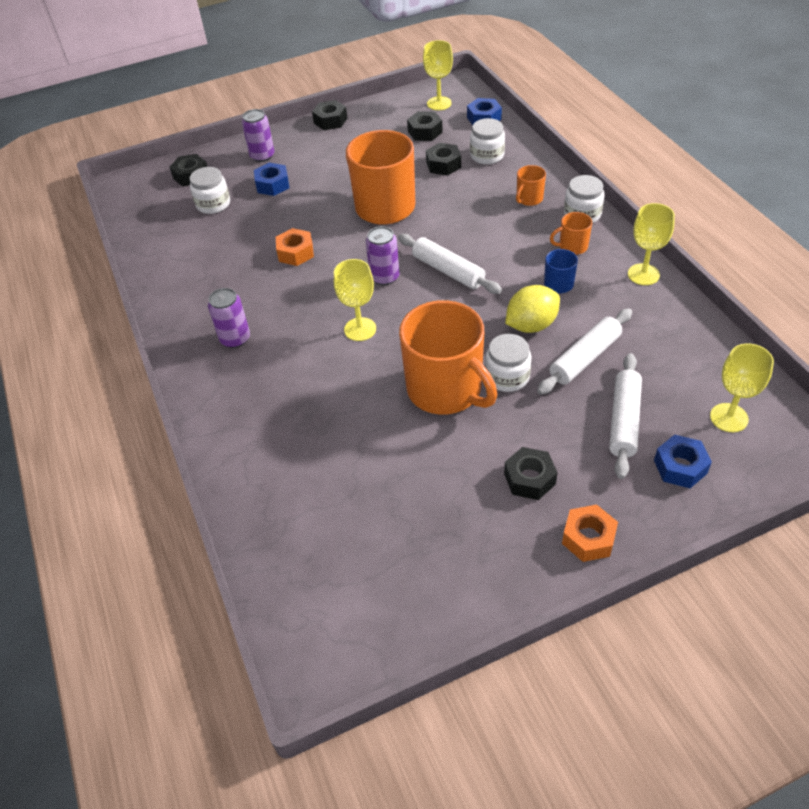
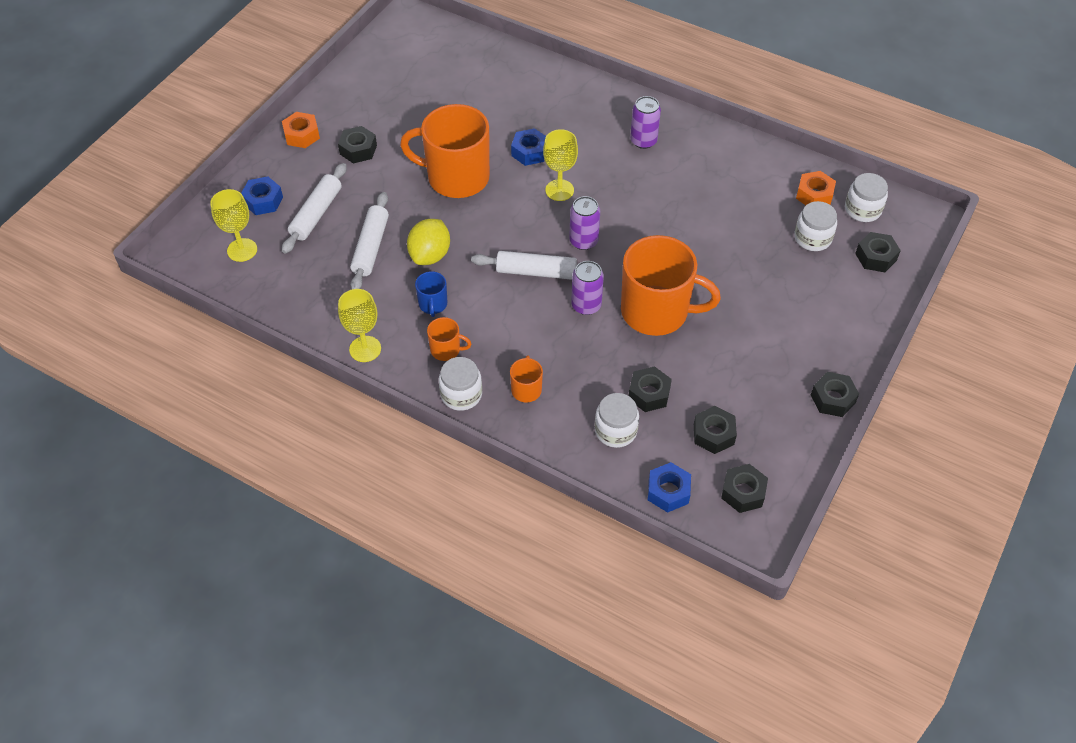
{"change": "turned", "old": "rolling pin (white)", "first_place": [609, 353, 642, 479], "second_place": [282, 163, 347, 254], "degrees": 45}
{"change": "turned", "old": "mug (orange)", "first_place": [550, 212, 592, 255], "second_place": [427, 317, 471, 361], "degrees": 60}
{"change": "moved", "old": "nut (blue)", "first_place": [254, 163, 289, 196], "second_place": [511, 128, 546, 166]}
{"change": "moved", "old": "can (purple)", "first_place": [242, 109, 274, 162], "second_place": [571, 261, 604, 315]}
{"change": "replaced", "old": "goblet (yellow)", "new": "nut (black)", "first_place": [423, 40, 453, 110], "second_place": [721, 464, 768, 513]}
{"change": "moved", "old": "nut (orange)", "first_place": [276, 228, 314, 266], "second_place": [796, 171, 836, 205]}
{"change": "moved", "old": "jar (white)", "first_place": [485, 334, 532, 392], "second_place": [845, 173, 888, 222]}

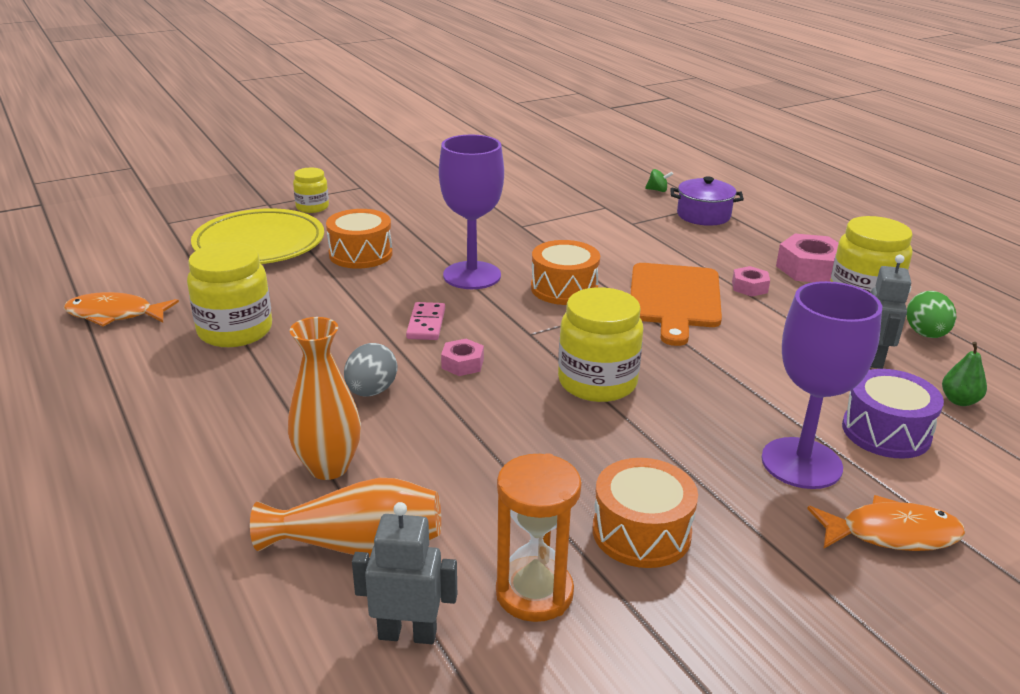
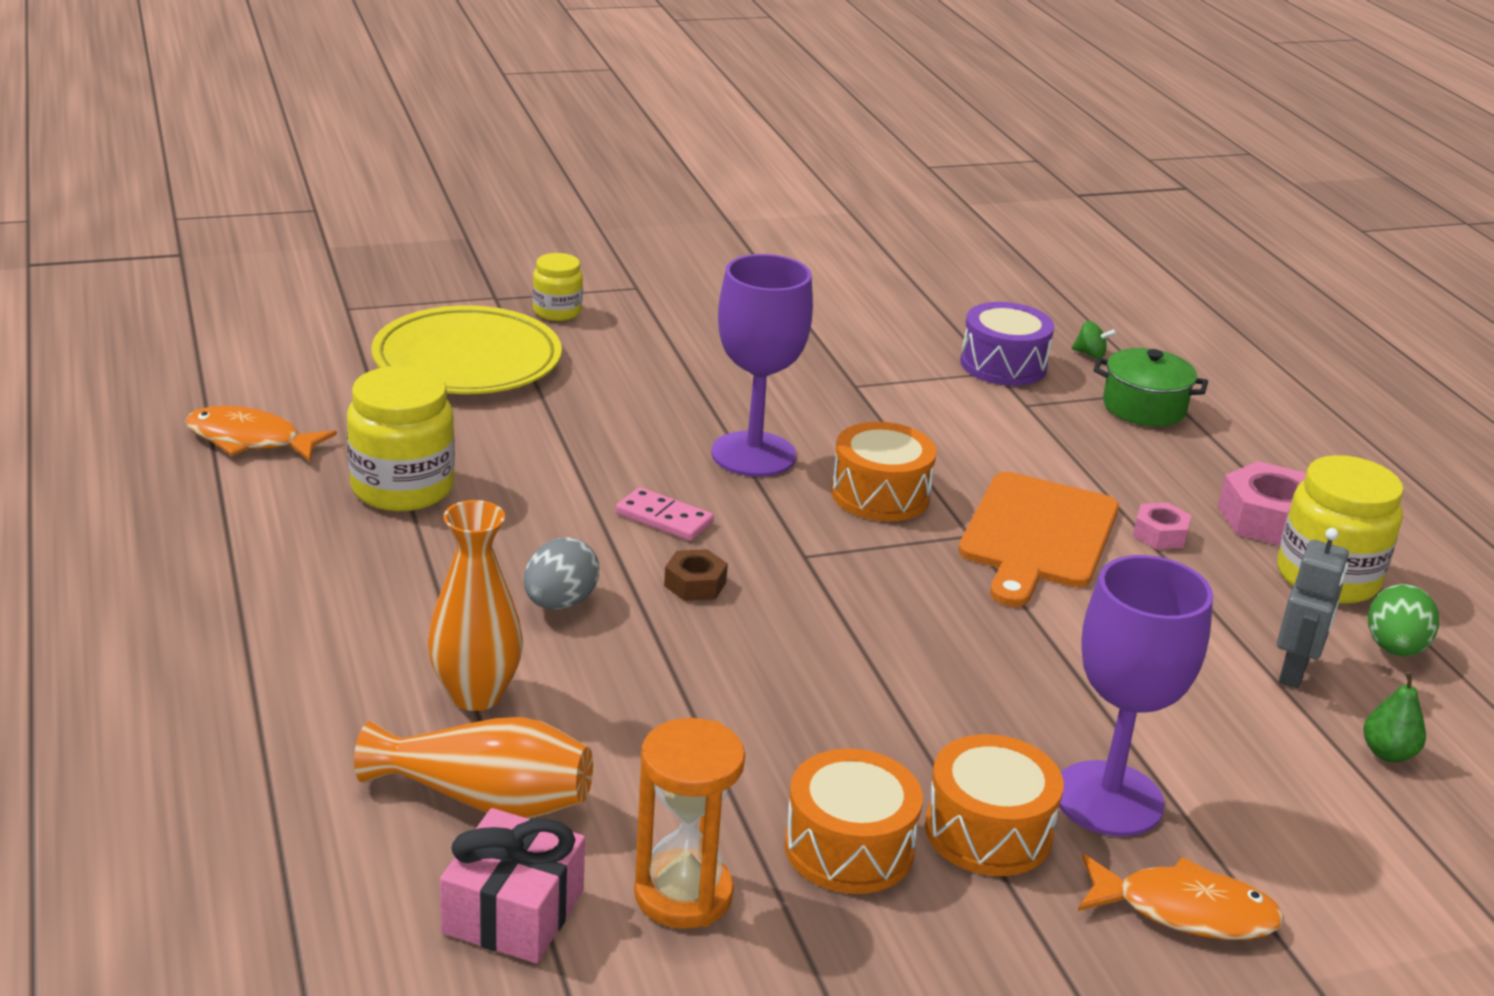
{"change": "replaced", "old": "robot (grey)", "new": "gift (pink)", "first_place": [352, 502, 457, 644], "second_place": [440, 808, 585, 963]}
{"change": "turned", "old": "domino (pink)", "first_place": [406, 302, 445, 340], "second_place": [616, 487, 714, 541], "degrees": -75}
{"change": "recoloured", "old": "nut (pink)", "new": "nut (brown)", "first_place": [441, 339, 484, 376], "second_place": [664, 549, 728, 601]}
{"change": "moved", "old": "drum (orange)", "first_place": [326, 209, 393, 269], "second_place": [925, 734, 1064, 876]}
{"change": "moved", "old": "drum (purple)", "first_place": [842, 369, 944, 459], "second_place": [960, 302, 1054, 386]}
{"change": "recoloured", "old": "pot (purple)", "new": "pot (green)", "first_place": [670, 176, 744, 226], "second_place": [1093, 348, 1208, 427]}
{"change": "removed", "old": "jar (yellow)", "first_place": [558, 287, 644, 402]}

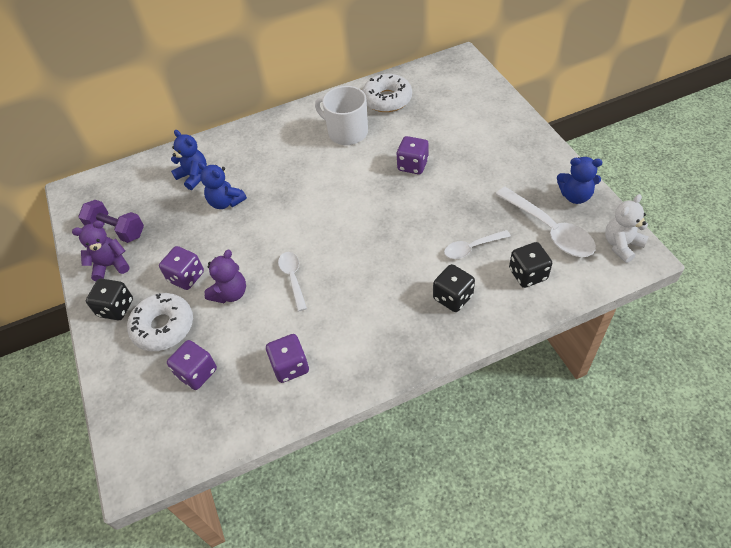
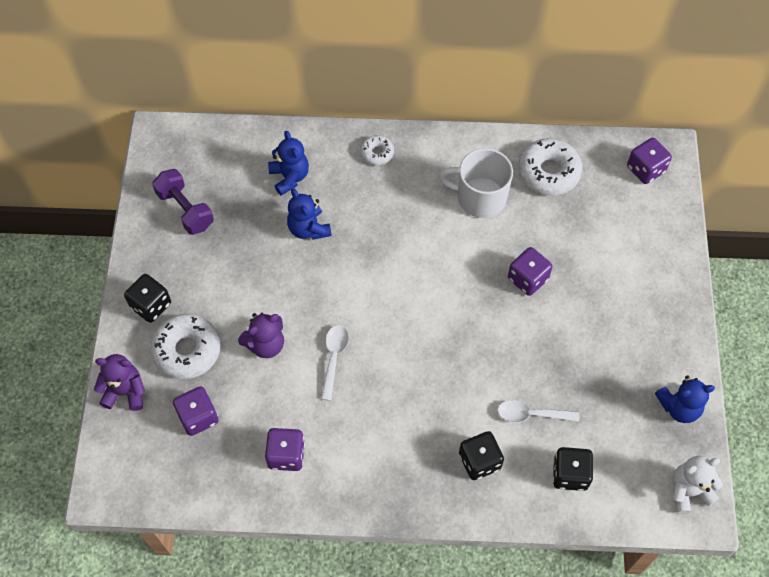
{"change": "moved", "old": "teddy bear (purple)", "first_place": [72, 221, 130, 281], "second_place": [94, 354, 145, 411]}
{"change": "added", "new": "donut (white)", "second_place": [360, 135, 394, 165]}
{"change": "turned", "old": "mug (white)", "first_place": [315, 86, 368, 145], "second_place": [439, 148, 513, 218], "degrees": -45}
{"change": "moved", "old": "dice (purple)", "first_place": [159, 246, 204, 290], "second_place": [627, 138, 672, 184]}
{"change": "turned", "old": "teddy bear (blue)", "first_place": [557, 157, 603, 204], "second_place": [655, 375, 715, 423], "degrees": -45}
{"change": "removed", "old": "spoon (white)", "first_place": [496, 187, 596, 257]}

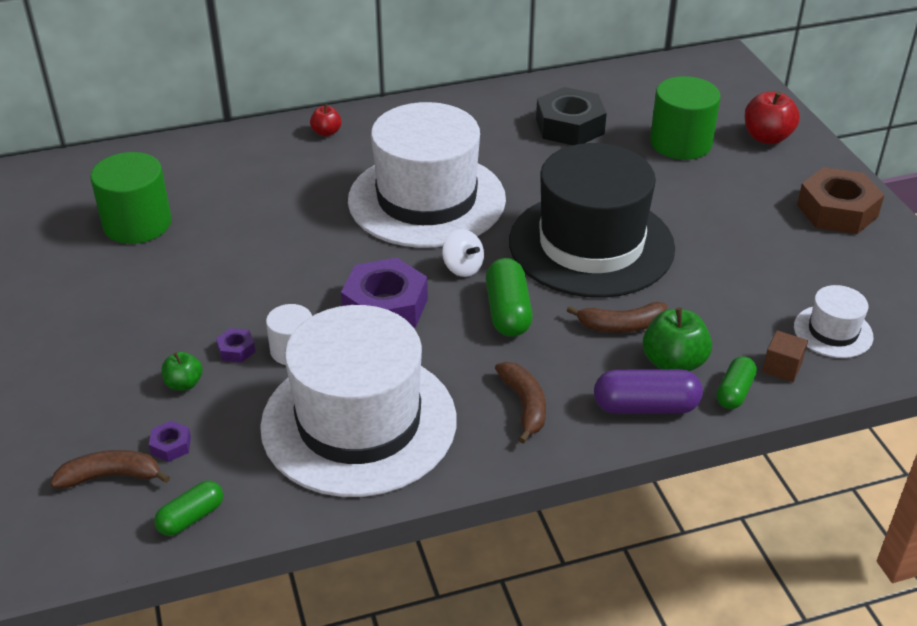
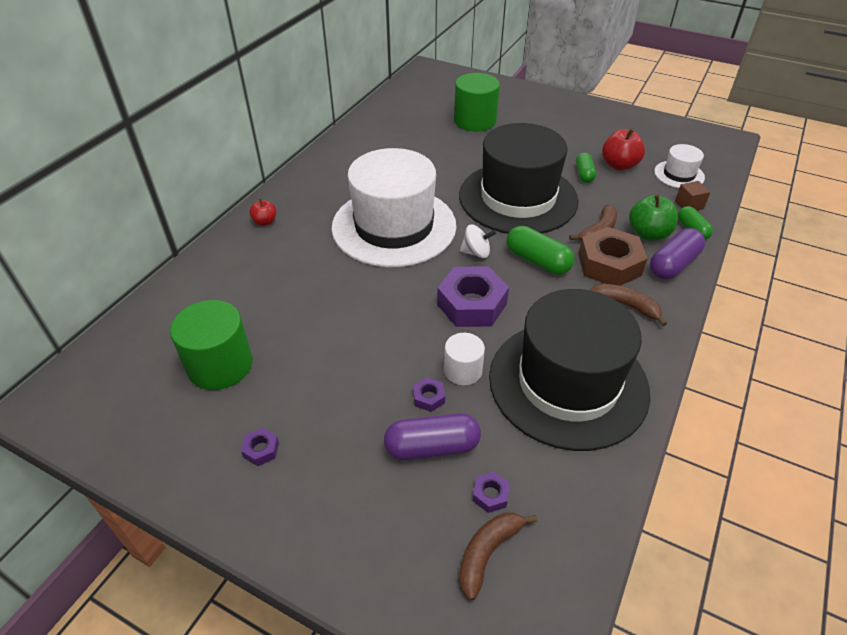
{"change": "added", "new": "nut (purple)", "second_place": [241, 428, 279, 466]}
{"change": "replaced", "old": "apple (green)", "new": "capsule (purple)", "first_place": [162, 352, 203, 391], "second_place": [384, 413, 481, 460]}
{"change": "recoloured", "old": "hat (white)", "new": "hat (black)", "first_place": [260, 305, 457, 497], "second_place": [489, 289, 650, 451]}
{"change": "moved", "old": "capsule (green)", "first_place": [154, 481, 223, 536], "second_place": [576, 153, 596, 183]}
{"change": "moved", "old": "nut (brown)", "first_place": [797, 167, 884, 234], "second_place": [578, 227, 648, 286]}
{"change": "moved", "old": "apple (red)", "first_place": [745, 91, 800, 144], "second_place": [602, 128, 645, 170]}
{"change": "removed", "old": "nut (black)", "first_place": [536, 87, 607, 145]}

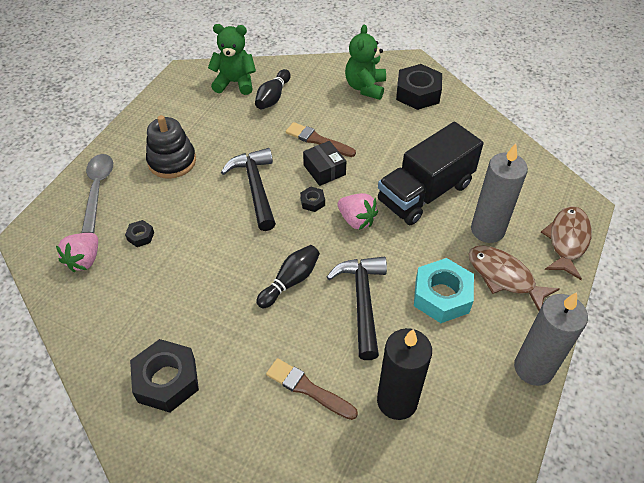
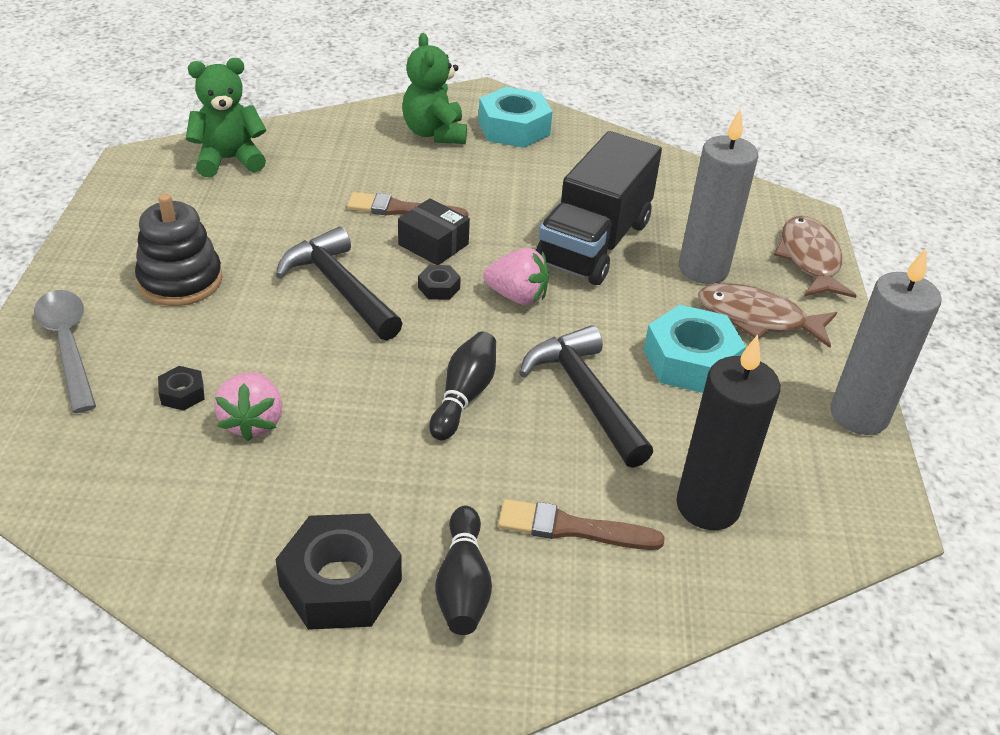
{"change": "moved", "old": "strawberry (pink)", "first_place": [56, 233, 98, 272], "second_place": [214, 372, 283, 441]}
{"change": "moved", "old": "bowling pin (black)", "first_place": [255, 69, 291, 110], "second_place": [435, 506, 492, 635]}
{"change": "recoloured", "old": "nut (black)", "new": "nut (turquoise)", "first_place": [396, 64, 442, 110], "second_place": [478, 87, 553, 148]}

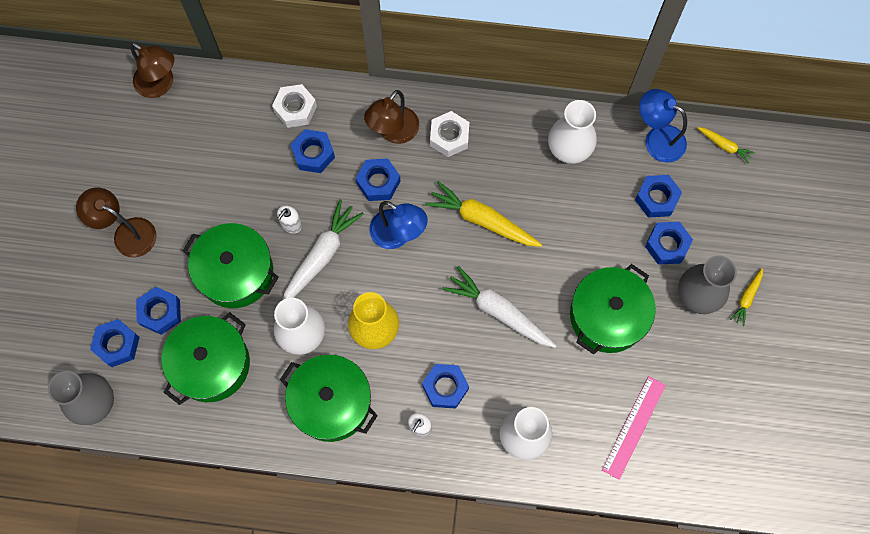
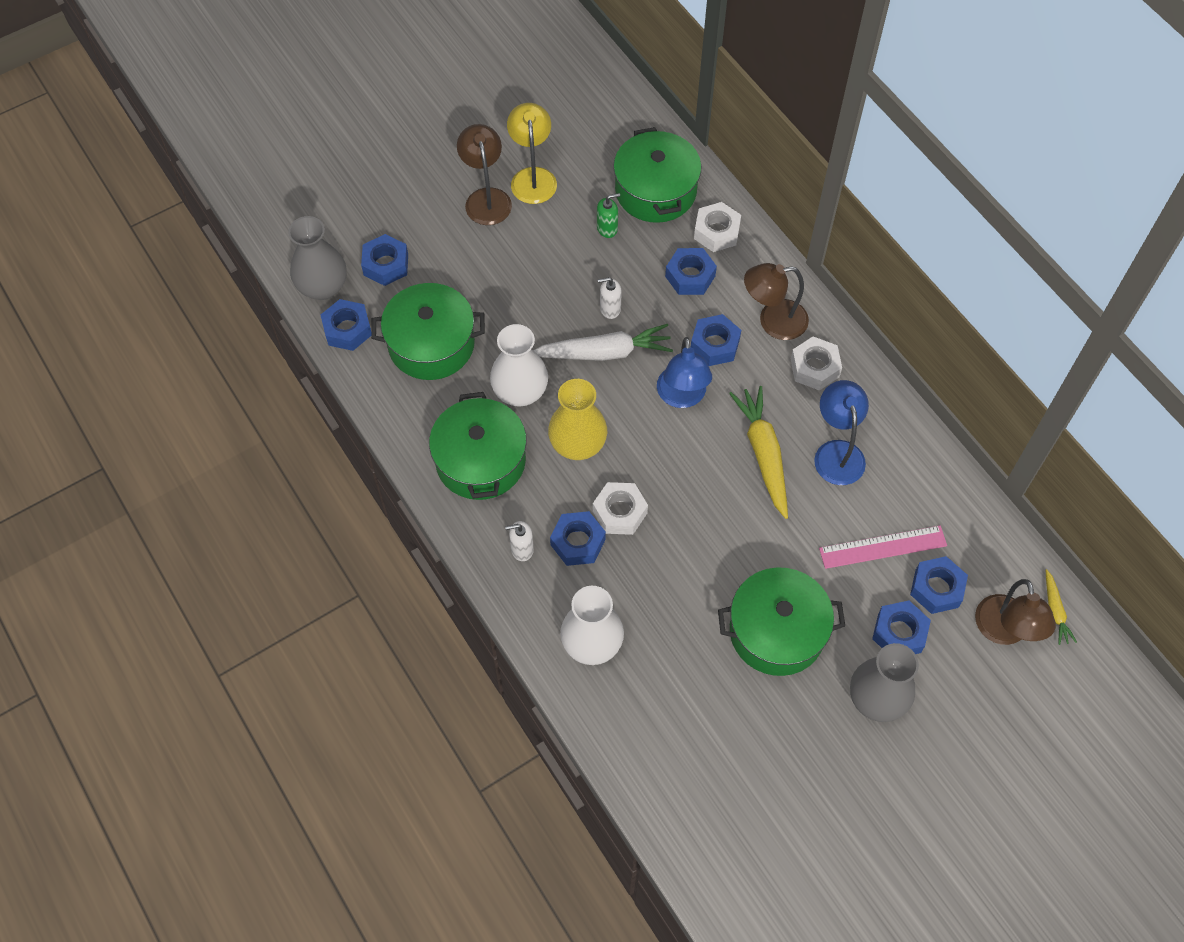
{"change": "moved", "old": "nut (blue)", "first_place": [136, 287, 181, 335], "second_place": [321, 299, 371, 351]}
{"change": "added", "new": "lamp (yellow)", "second_place": [507, 103, 557, 204]}
{"change": "added", "new": "nut (white)", "second_place": [593, 482, 648, 535]}
{"change": "added", "new": "soap dispenser (green)", "second_place": [597, 193, 620, 238]}
{"change": "moved", "old": "pot (green)", "first_place": [183, 223, 279, 308], "second_place": [613, 127, 701, 223]}
{"change": "moved", "old": "lamp (blue)", "first_place": [639, 89, 687, 163], "second_place": [814, 380, 869, 485]}
{"change": "moved", "old": "ruler (pink)", "first_place": [602, 376, 666, 480], "second_place": [819, 526, 947, 569]}
{"change": "moved", "old": "lamp (brown)", "first_place": [130, 42, 174, 98], "second_place": [975, 579, 1056, 645]}
{"change": "removed", "old": "carrot (white)", "first_place": [442, 266, 556, 348]}
{"change": "removed", "old": "vase (white)", "first_place": [548, 100, 597, 164]}
{"change": "removed", "old": "carrot (yellow)", "first_place": [730, 268, 763, 326]}

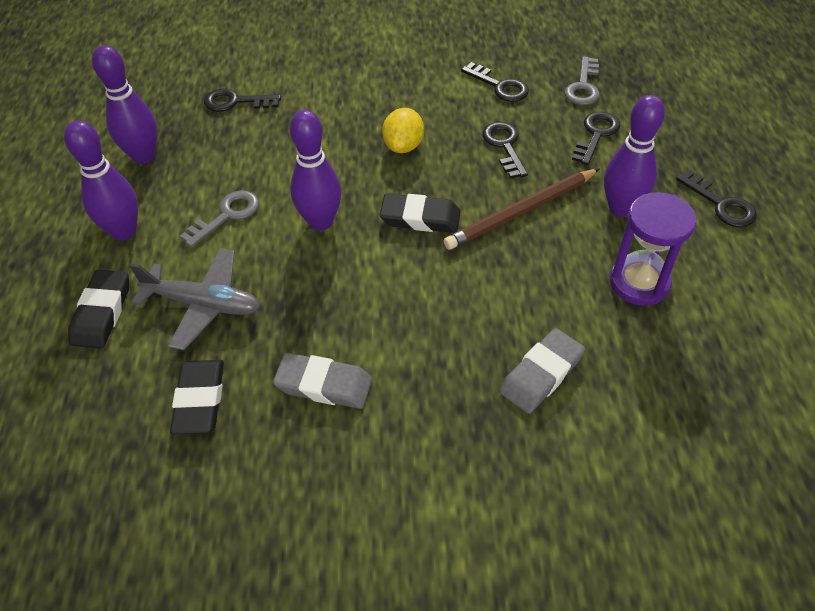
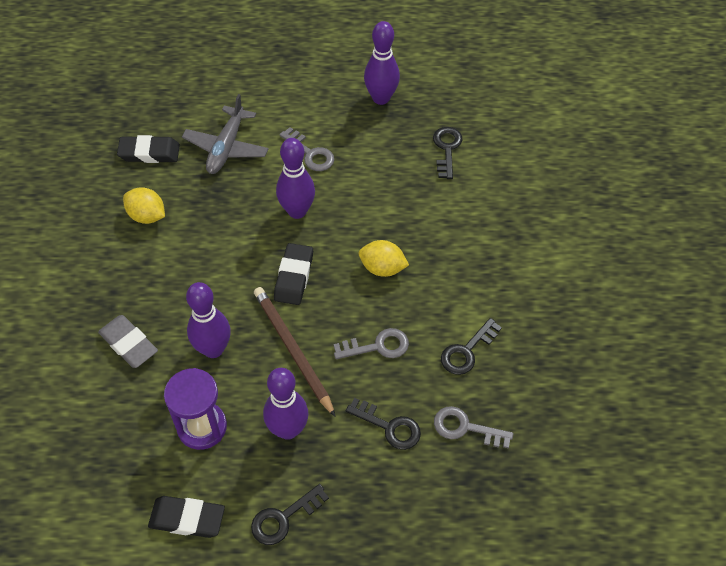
{"change": "replaced", "old": "eraser (grey)", "new": "lemon (yellow)", "first_place": [273, 353, 372, 409], "second_place": [123, 187, 165, 224]}
{"change": "moved", "old": "eraser (black)", "first_place": [68, 270, 129, 349], "second_place": [148, 496, 225, 538]}
{"change": "moved", "old": "bowling pin (purple)", "first_place": [64, 120, 138, 240], "second_place": [186, 282, 231, 358]}
{"change": "recoloured", "old": "key (black)", "new": "key (grey)", "first_place": [482, 122, 528, 179], "second_place": [334, 328, 409, 359]}

